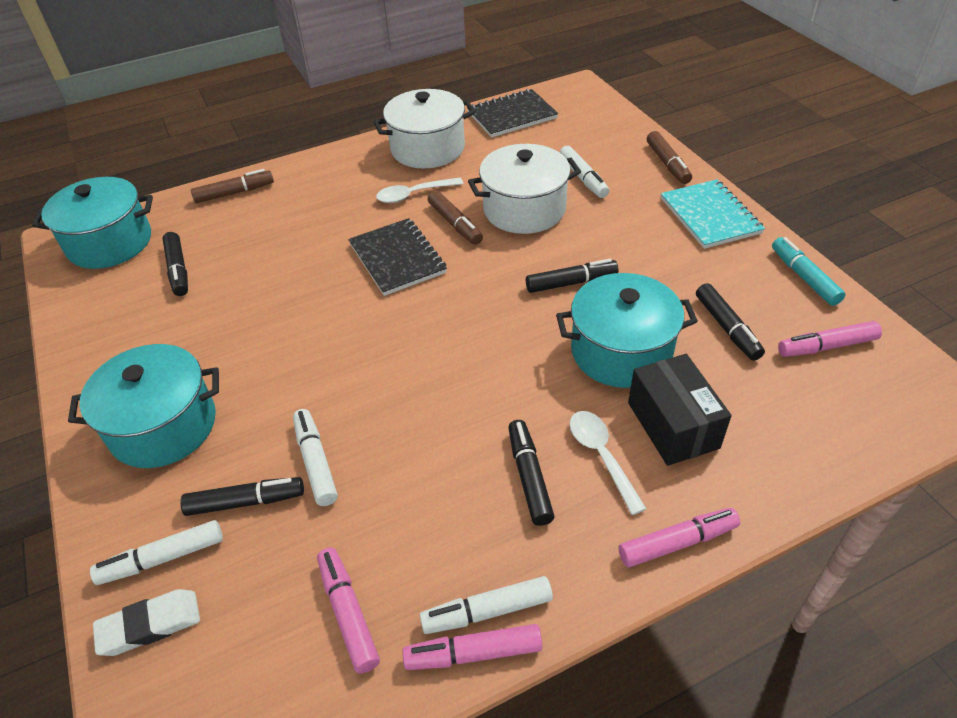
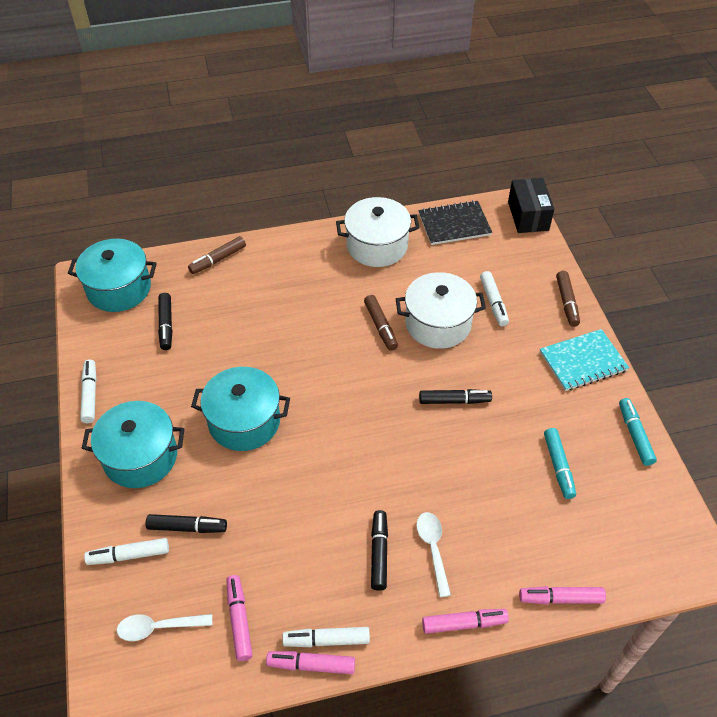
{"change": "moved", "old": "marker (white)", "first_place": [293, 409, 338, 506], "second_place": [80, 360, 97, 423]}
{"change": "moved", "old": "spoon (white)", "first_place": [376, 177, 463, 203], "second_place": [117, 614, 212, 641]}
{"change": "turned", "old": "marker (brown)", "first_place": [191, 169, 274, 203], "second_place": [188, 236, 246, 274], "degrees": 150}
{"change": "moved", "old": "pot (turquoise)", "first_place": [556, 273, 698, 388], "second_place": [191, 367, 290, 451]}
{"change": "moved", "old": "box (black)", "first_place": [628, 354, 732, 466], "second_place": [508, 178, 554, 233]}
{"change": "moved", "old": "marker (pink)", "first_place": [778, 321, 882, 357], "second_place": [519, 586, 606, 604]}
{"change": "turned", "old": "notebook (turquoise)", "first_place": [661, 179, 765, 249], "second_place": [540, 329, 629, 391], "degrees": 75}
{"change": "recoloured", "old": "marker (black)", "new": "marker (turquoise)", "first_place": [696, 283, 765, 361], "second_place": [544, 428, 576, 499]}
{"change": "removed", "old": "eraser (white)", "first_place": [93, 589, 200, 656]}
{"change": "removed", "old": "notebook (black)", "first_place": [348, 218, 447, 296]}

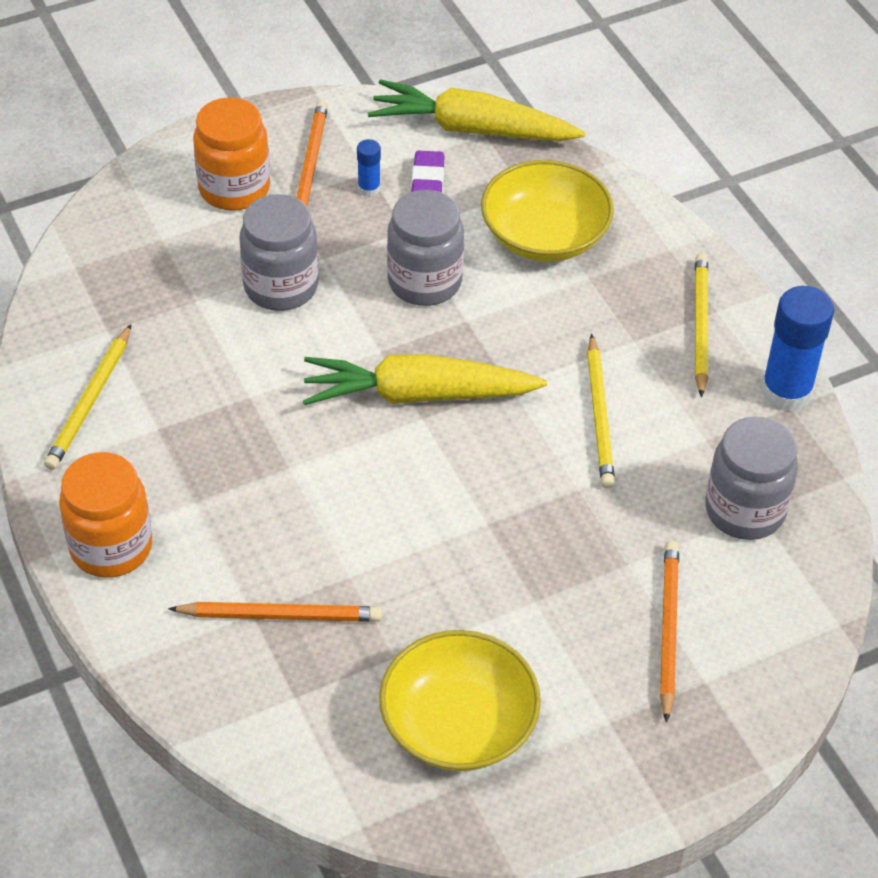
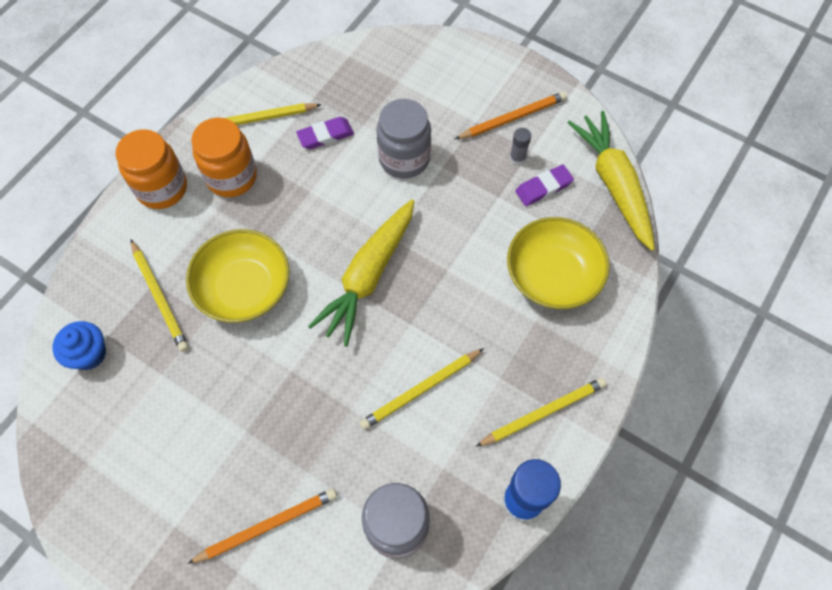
{"change": "added", "new": "cupcake (blue)", "second_place": [52, 321, 106, 370]}
{"change": "recoloured", "old": "pencil (orange)", "new": "pencil (yellow)", "first_place": [168, 602, 382, 622], "second_place": [131, 240, 189, 352]}
{"change": "moved", "old": "bowl (yellow)", "first_place": [379, 630, 541, 771], "second_place": [186, 229, 290, 323]}
{"change": "moved", "old": "jar (orange)", "first_place": [193, 97, 270, 211], "second_place": [191, 118, 257, 197]}
{"change": "added", "new": "eraser (purple)", "second_place": [296, 117, 354, 149]}
{"change": "turned", "old": "carrot (yellow)", "first_place": [303, 354, 547, 405], "second_place": [308, 199, 415, 346], "degrees": -120}
{"change": "recoloured", "old": "glue stick (blue)", "new": "glue stick (grey)", "first_place": [357, 139, 381, 197], "second_place": [510, 128, 531, 165]}
{"change": "removed", "old": "jar (grey)", "first_place": [387, 190, 464, 306]}

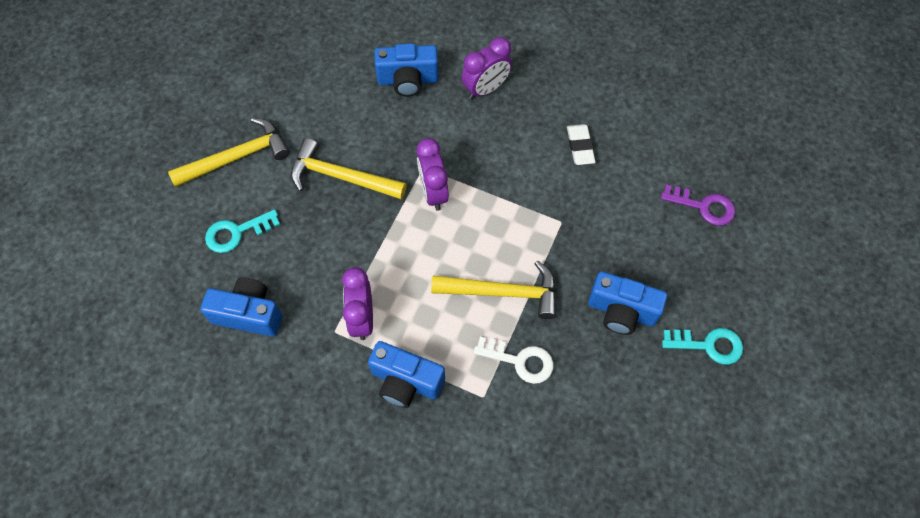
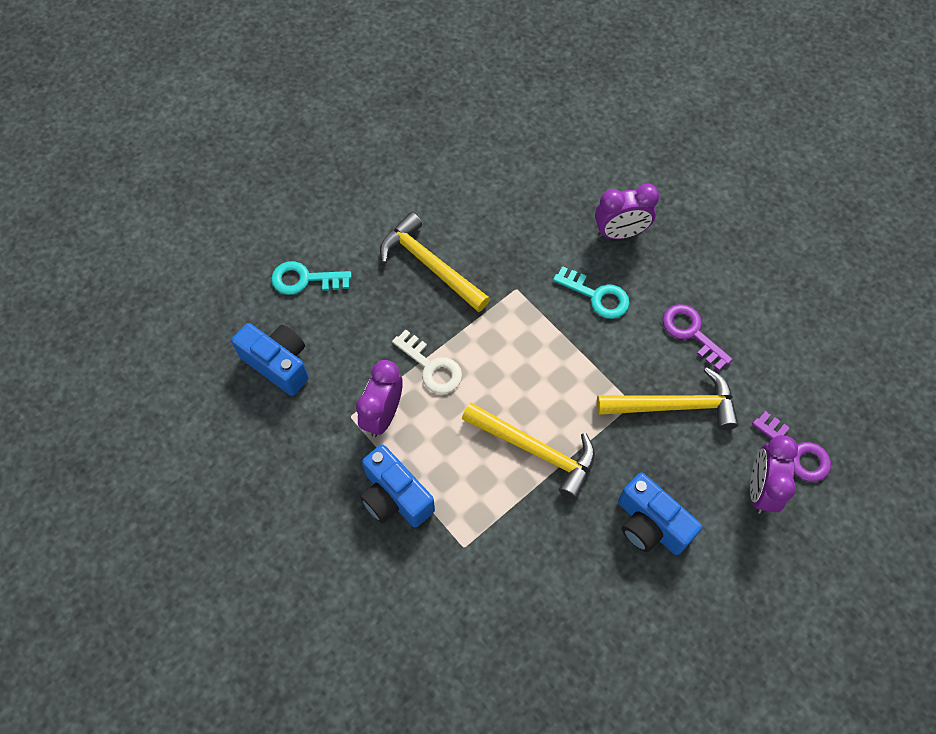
{"change": "moved", "old": "key (white)", "first_place": [474, 337, 554, 384], "second_place": [392, 330, 462, 394]}
{"change": "moved", "old": "key (turquoise)", "first_place": [662, 328, 743, 365], "second_place": [553, 266, 630, 319]}
{"change": "moved", "old": "hammer (yellow)", "first_place": [168, 118, 290, 187], "second_place": [597, 368, 739, 430]}
{"change": "replaced", "old": "eraser (white)", "new": "key (purple)", "first_place": [567, 124, 596, 165], "second_place": [662, 304, 733, 371]}
{"change": "moved", "old": "clock (purple)", "first_place": [417, 138, 449, 211], "second_place": [750, 435, 798, 514]}
{"change": "removed", "old": "camera (blue)", "first_place": [374, 43, 439, 97]}

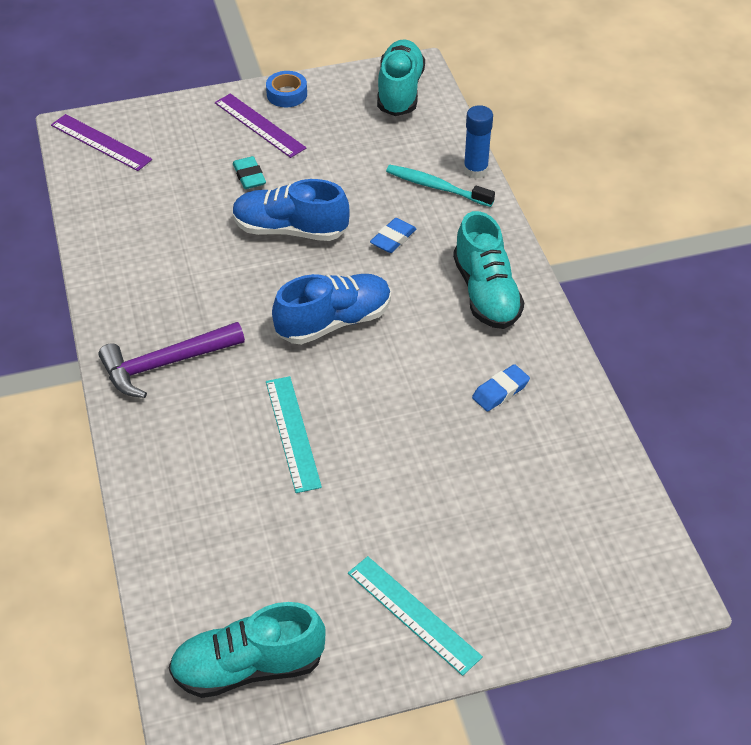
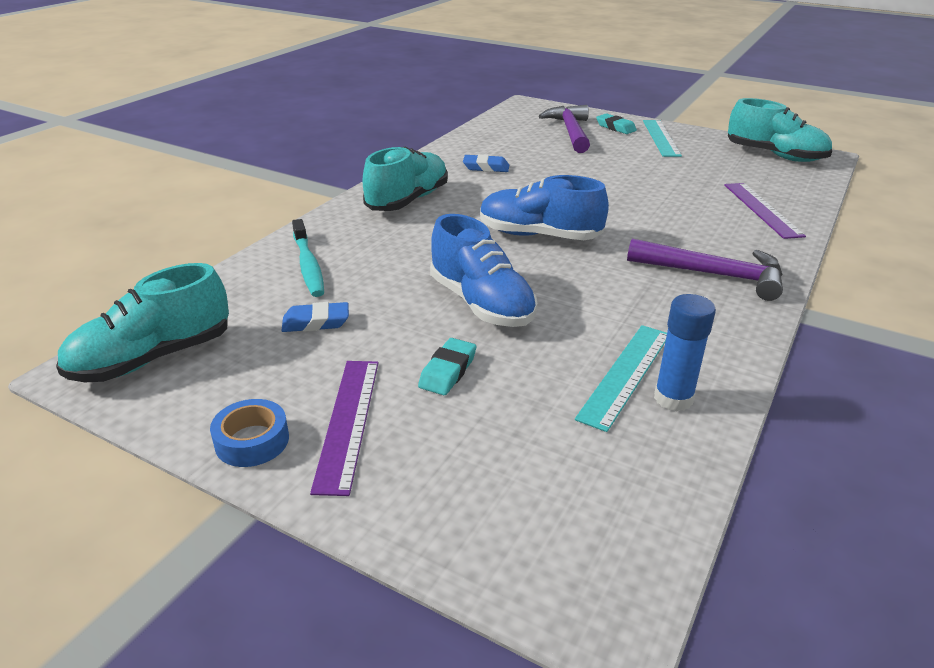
{"change": "moved", "old": "eraser (blue)", "first_place": [370, 218, 416, 253], "second_place": [281, 302, 349, 332]}
{"change": "added", "new": "hammer (purple)", "second_place": [539, 105, 590, 153]}
{"change": "moved", "old": "ruler (turquoise)", "first_place": [266, 376, 322, 493], "second_place": [575, 325, 667, 432]}
{"change": "added", "new": "eraser (turquoise)", "second_place": [596, 113, 637, 134]}
{"change": "moved", "old": "glue stick (blue)", "first_place": [463, 105, 493, 179], "second_place": [654, 294, 716, 411]}
{"change": "moved", "old": "ruler (purple)", "first_place": [51, 114, 152, 171], "second_place": [724, 183, 806, 239]}

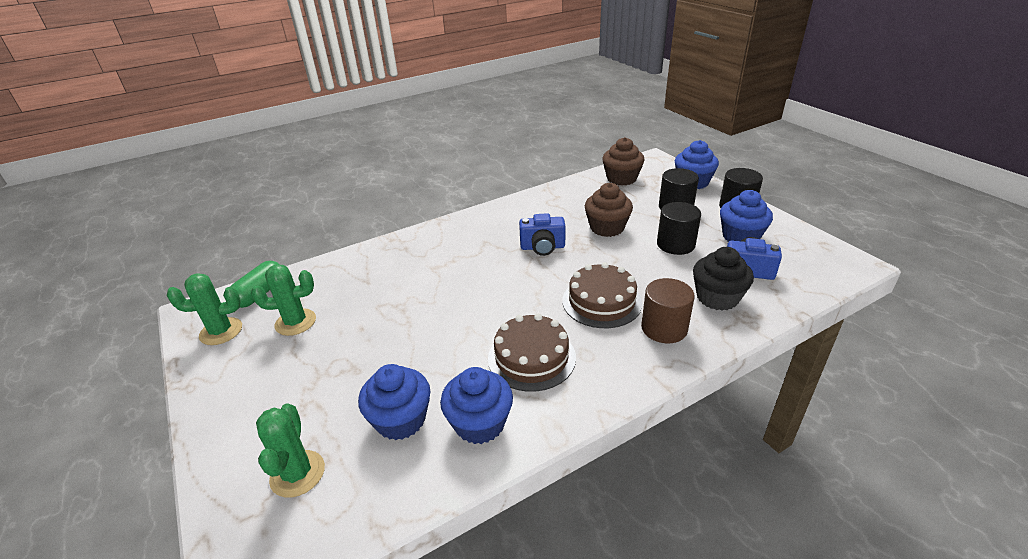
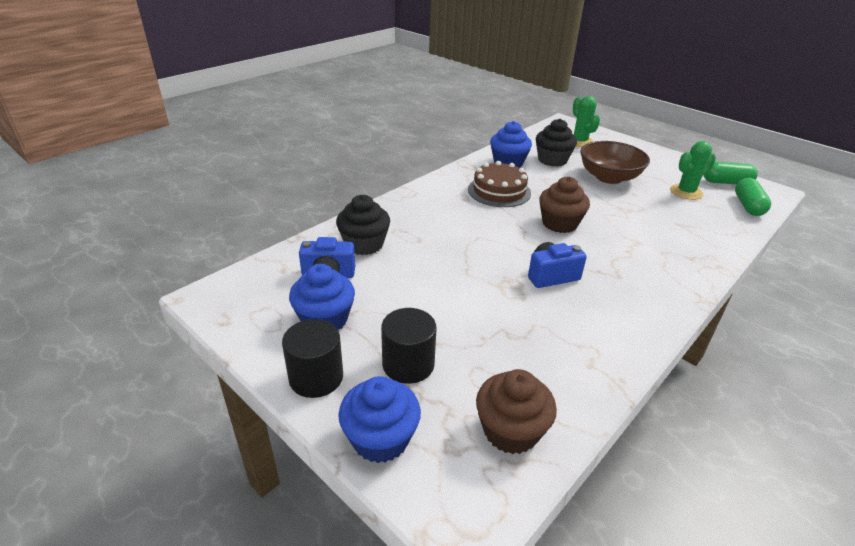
{"change": "recoloured", "old": "cupcake (blue)", "new": "cupcake (black)", "first_place": [358, 364, 430, 440], "second_place": [536, 119, 577, 167]}
{"change": "moved", "old": "cupcake (brown)", "first_place": [585, 183, 633, 237], "second_place": [539, 177, 590, 233]}
{"change": "added", "new": "bowl (brown)", "second_place": [580, 141, 650, 184]}
{"change": "replaced", "old": "cactus (green)", "new": "capsule (green)", "first_place": [167, 273, 242, 345], "second_place": [704, 162, 758, 184]}
{"change": "removed", "old": "cake (brown)", "first_place": [563, 262, 642, 328]}
{"change": "removed", "old": "cylinder (brown)", "first_place": [641, 278, 695, 343]}
{"change": "removed", "old": "cylinder (black)", "first_place": [657, 202, 701, 255]}

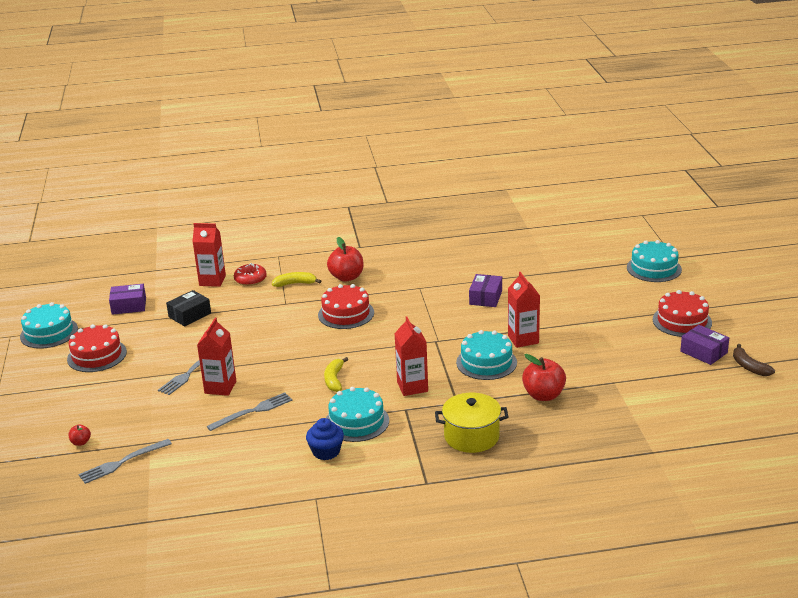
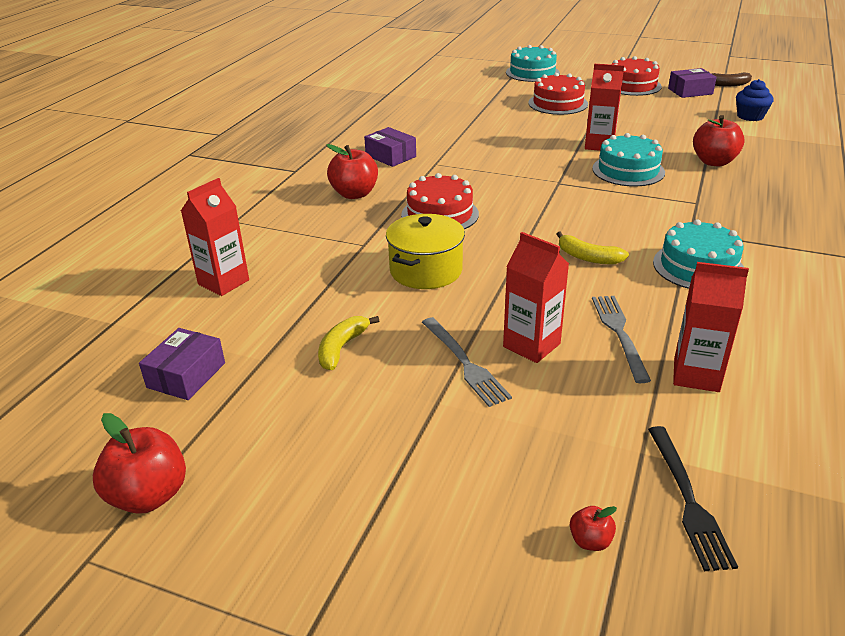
{"change": "replaced", "old": "cake (turquoise)", "new": "apple (red)", "first_place": [20, 302, 78, 349], "second_place": [93, 413, 186, 514]}
{"change": "moved", "old": "banana (yellow)", "first_place": [272, 272, 321, 287], "second_place": [318, 316, 379, 370]}
{"change": "moved", "old": "box (purple)", "first_place": [469, 274, 502, 307], "second_place": [364, 127, 416, 167]}
{"change": "moved", "old": "pot (yellow)", "first_place": [435, 393, 509, 453], "second_place": [386, 214, 465, 289]}
{"change": "moved", "old": "cake (red)", "first_place": [67, 324, 127, 372], "second_place": [529, 73, 588, 115]}
{"change": "recoloured", "old": "fork (grey)", "new": "fork (black)", "first_place": [78, 439, 172, 484], "second_place": [648, 426, 738, 571]}
{"change": "moved", "old": "carton (red)", "first_place": [394, 317, 428, 396], "second_place": [673, 262, 749, 392]}
{"change": "moved", "old": "cupcake (blue)", "first_place": [306, 418, 344, 460], "second_place": [736, 79, 774, 121]}
{"change": "removed", "old": "box (black)", "first_place": [166, 290, 211, 326]}
{"change": "removed", "old": "donut (red)", "first_place": [234, 263, 267, 286]}

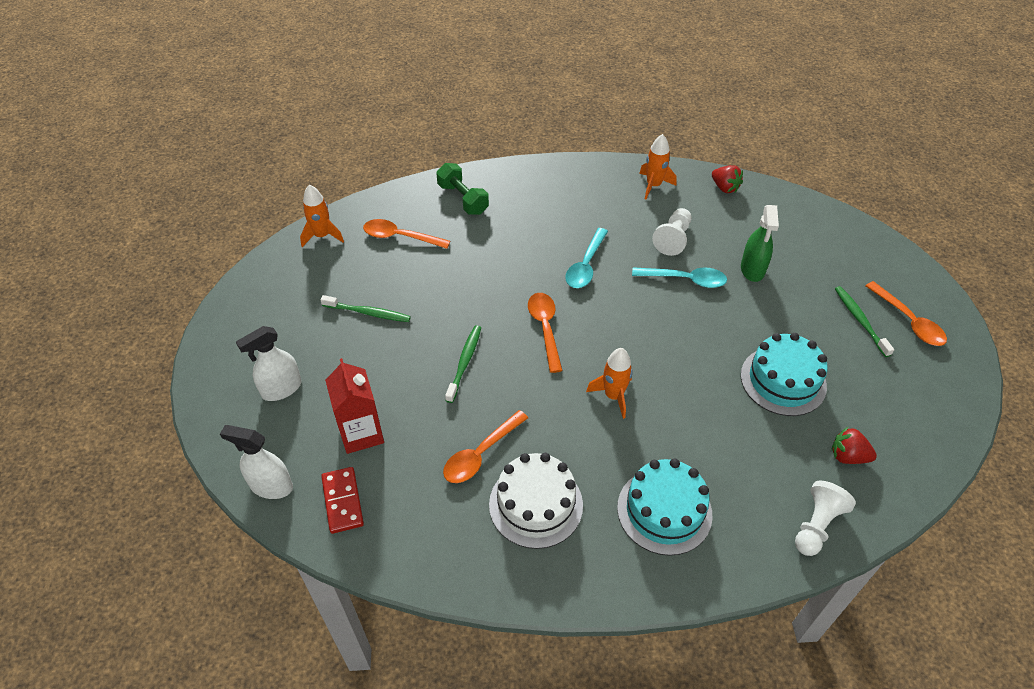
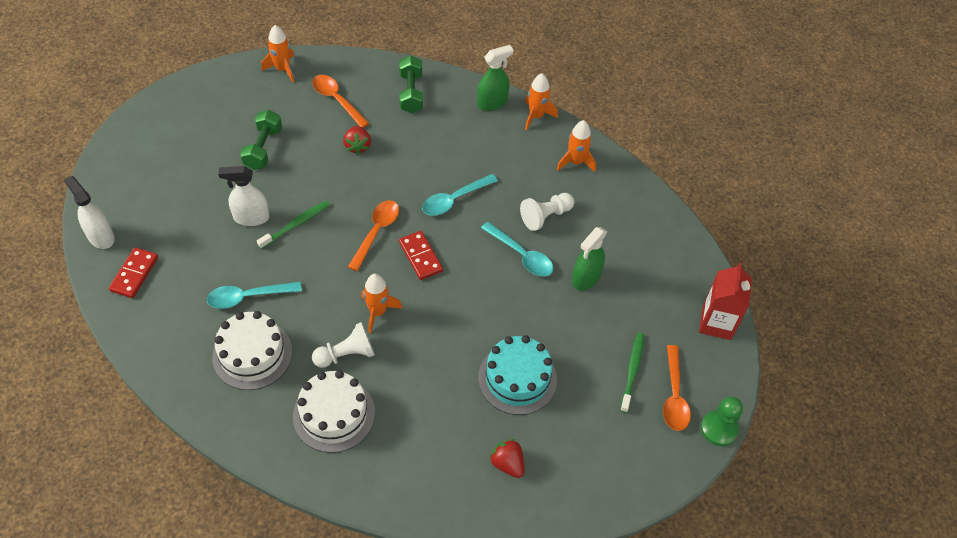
{"change": "recoloured", "old": "spoon (orange)", "new": "spoon (turquoise)", "first_place": [443, 410, 528, 483], "second_place": [207, 282, 302, 309]}
{"change": "moved", "old": "spray bottle (white)", "first_place": [236, 326, 302, 401], "second_place": [218, 166, 270, 226]}
{"change": "replaced", "old": "toothbrush (green)", "new": "dumbbell (green)", "first_place": [320, 295, 411, 322], "second_place": [240, 110, 282, 170]}
{"change": "recoloured", "old": "cake (turquoise)", "new": "cake (white)", "first_place": [617, 458, 712, 556], "second_place": [293, 370, 375, 453]}
{"change": "moved", "old": "pawn (white)", "first_place": [795, 481, 856, 556], "second_place": [312, 322, 375, 368]}
{"change": "moved", "old": "strawberry (red)", "first_place": [712, 165, 743, 193], "second_place": [343, 126, 371, 155]}
{"change": "added", "new": "domino (red)", "second_place": [399, 231, 443, 280]}
{"change": "added", "new": "spray bottle (green)", "second_place": [477, 45, 514, 111]}
{"change": "added", "new": "rocket (orange)", "second_place": [525, 73, 558, 130]}
{"change": "moved", "old": "carton (red)", "first_place": [325, 358, 384, 454], "second_place": [699, 263, 752, 340]}
{"change": "added", "new": "pawn (green)", "second_place": [701, 397, 743, 446]}

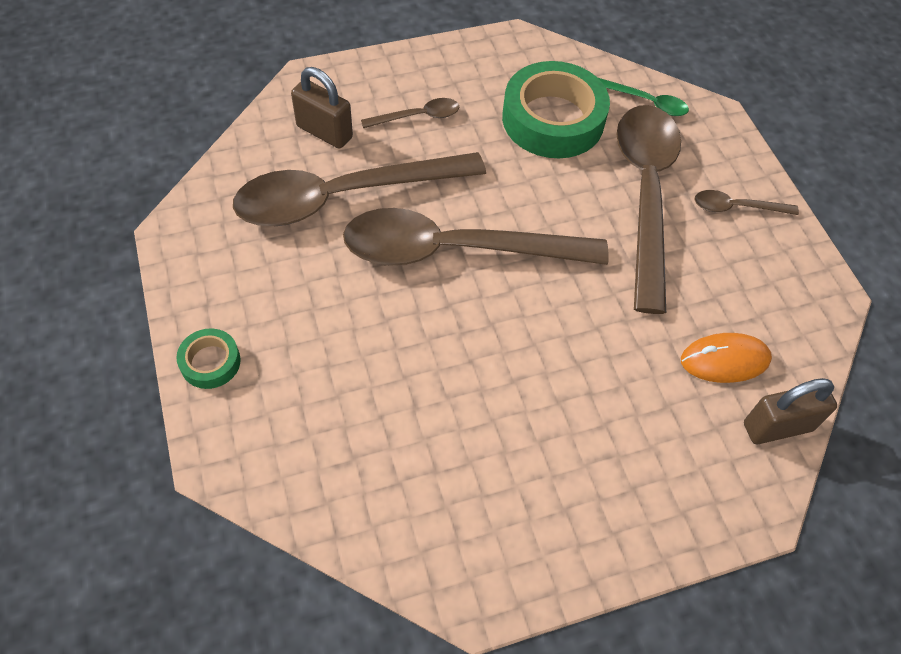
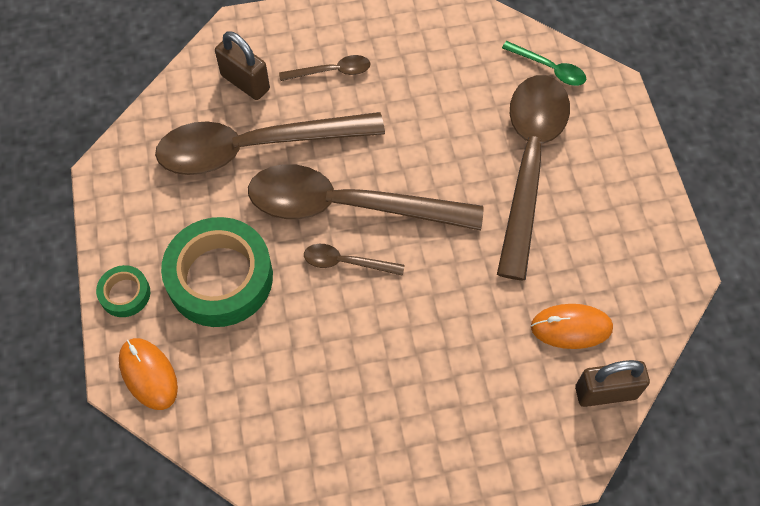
{"change": "added", "new": "mouse (orange)", "second_place": [119, 338, 178, 410]}
{"change": "moved", "old": "tape (green)", "first_place": [502, 61, 610, 158], "second_place": [161, 217, 273, 327]}
{"change": "moved", "old": "spoon (brown)", "first_place": [694, 190, 799, 215], "second_place": [304, 244, 405, 276]}

